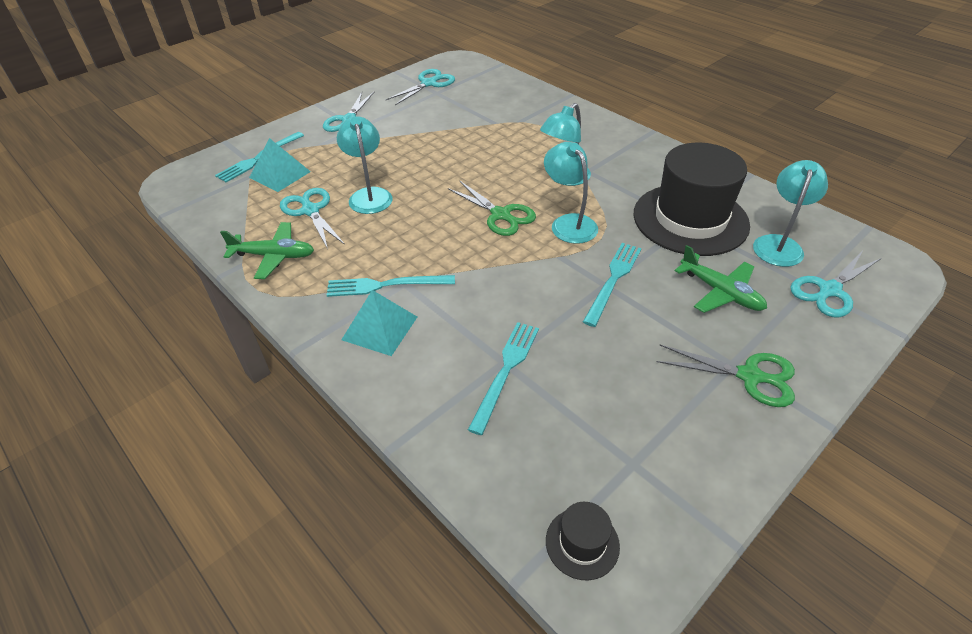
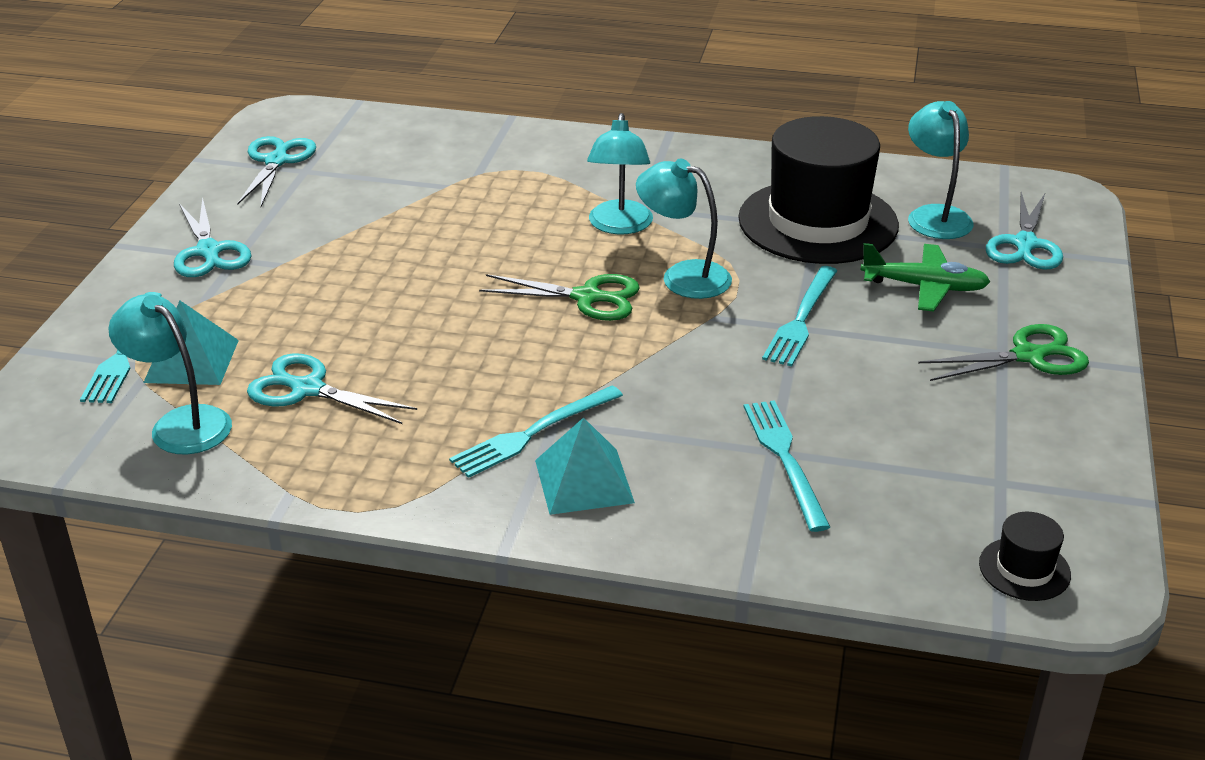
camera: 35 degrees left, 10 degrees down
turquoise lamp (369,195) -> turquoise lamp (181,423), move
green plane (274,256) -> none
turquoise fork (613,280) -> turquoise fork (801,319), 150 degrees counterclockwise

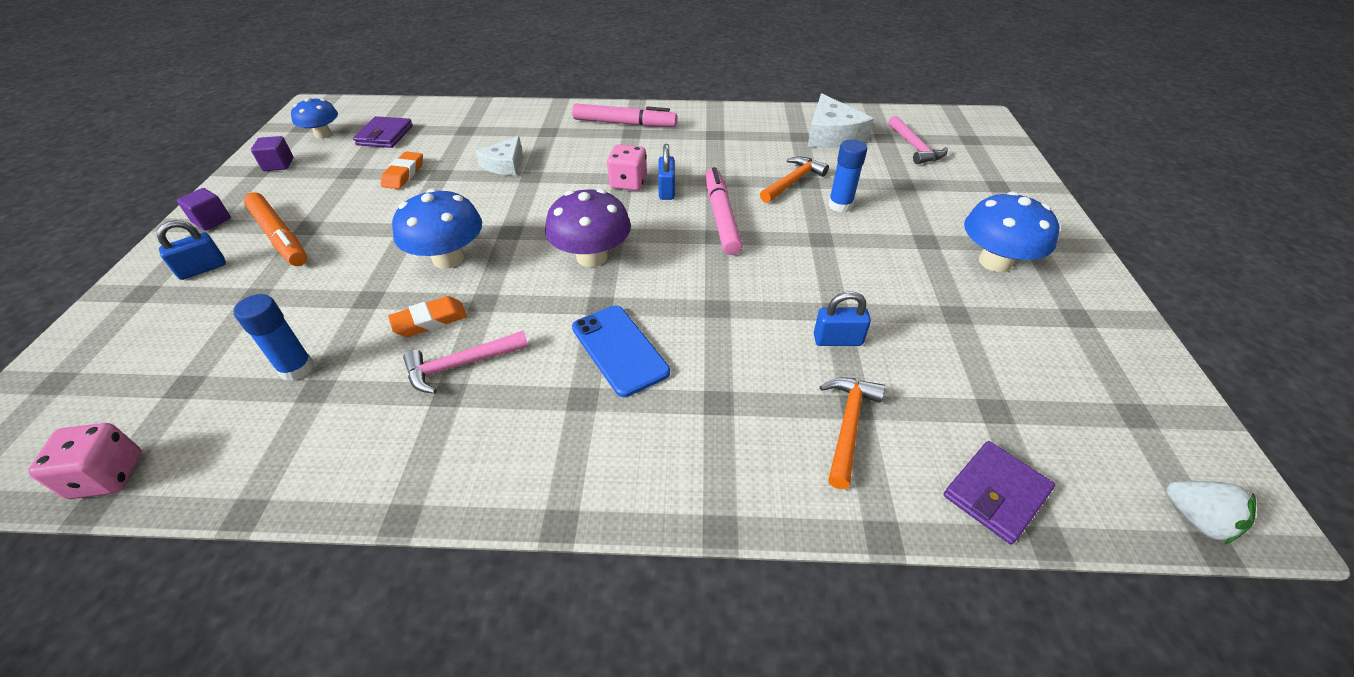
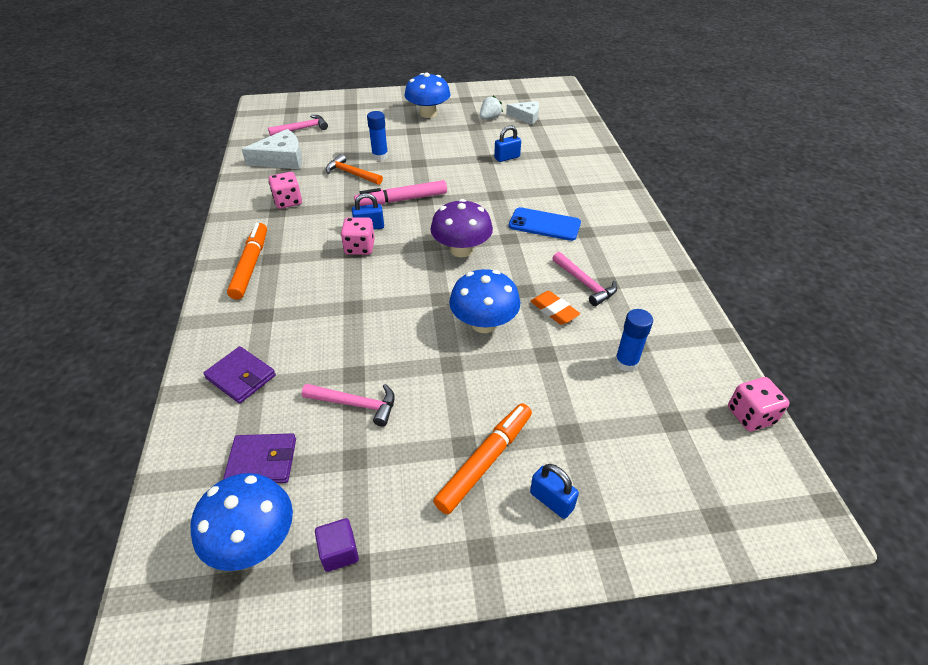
camera: 100 degrees left, 0 degrees up
blue mushroom (323,134) -> blue mushroom (253,540), x1.54
pink marker (624,123) -> orange marker (250,265)
white cheese (504,164) -> white cheese (526,117), move
orange eraser (404,174) -> pink hammer (355,404)
purple cube (212,220) -> none
blue padlock (837,340) -> blue padlock (507,158), 75 degrees clockwise
blue phone (619,350) -> blue phone (544,224), 60 degrees clockwise
orange hammer (848,426) -> none
purple wallet (996,494) -> purple wallet (241,377), move
white strawberry (1196,519) -> white strawberry (489,118), move
none -> pink dice (288,201)

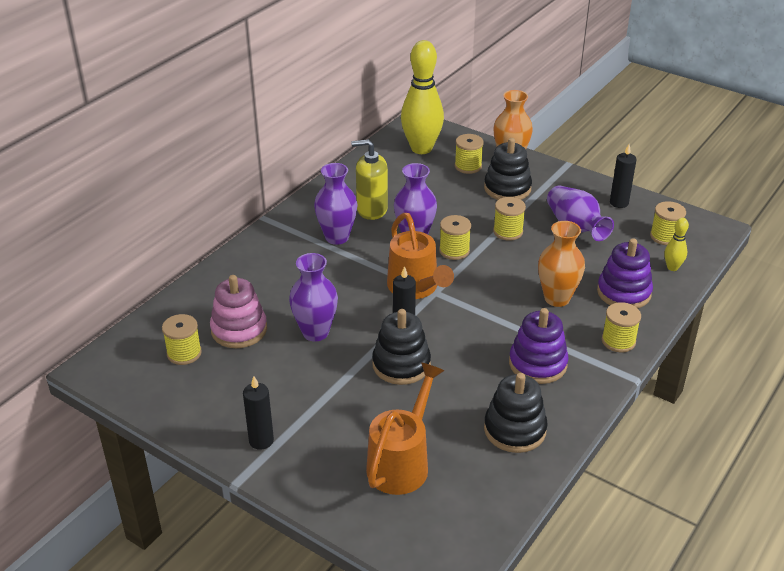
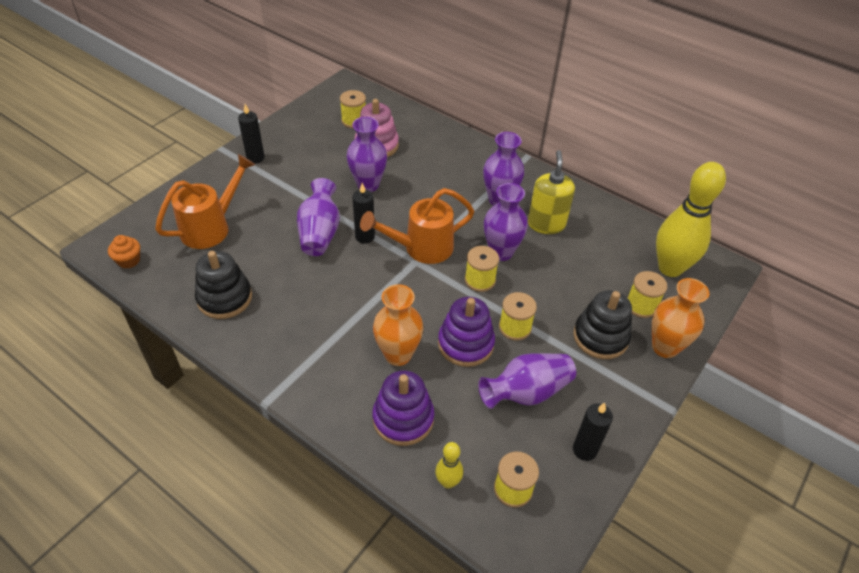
camera: 90 degrees right, 10 degrees up
yellow spool (618,341) -> none
purple stacking toy (537,364) -> purple stacking toy (465,344), move
black stacking toy (401,364) -> purple vase (320,233)
orange watering can (402,462) -> orange watering can (211,227), 75 degrees counterclockwise
none -> orange cupcake (129,260)

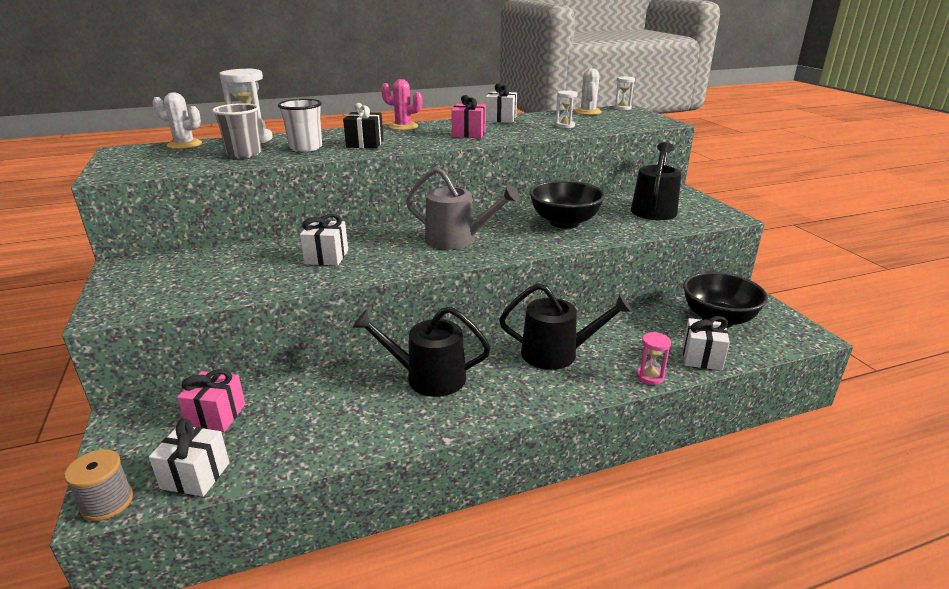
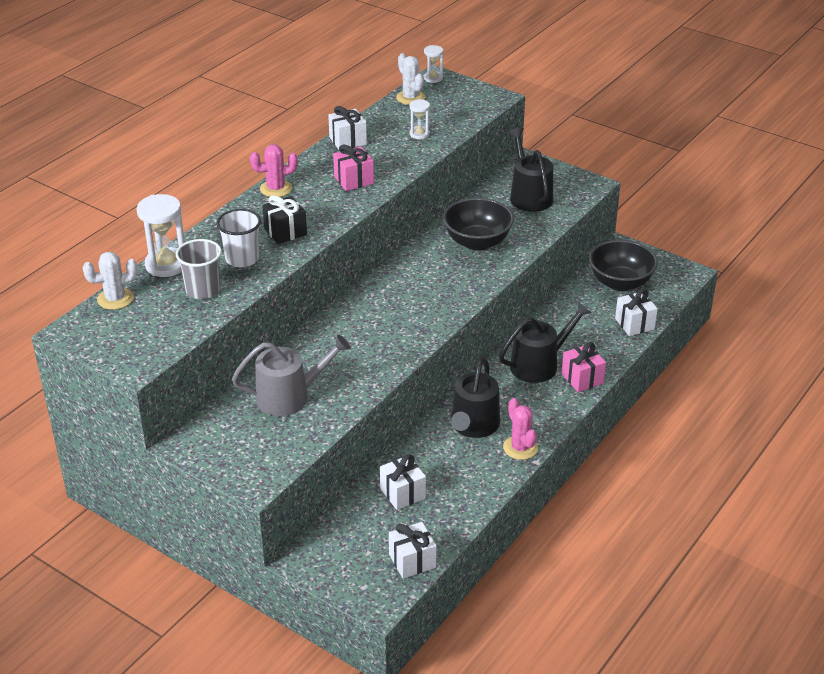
camera: 35 degrees left, 10 degrees up
grey watering can (457,240) -> grey watering can (289,396), move
white gift (326,257) -> white gift (402,493), move
black watering can (428,377) -> black watering can (473,425), 45 degrees counterclockwise
pink hourglass (650,377) -> none
pink gift (216,416) -> pink gift (582,378), move
grey spool (107,503) -> none
none -> pink cactus (520,448)

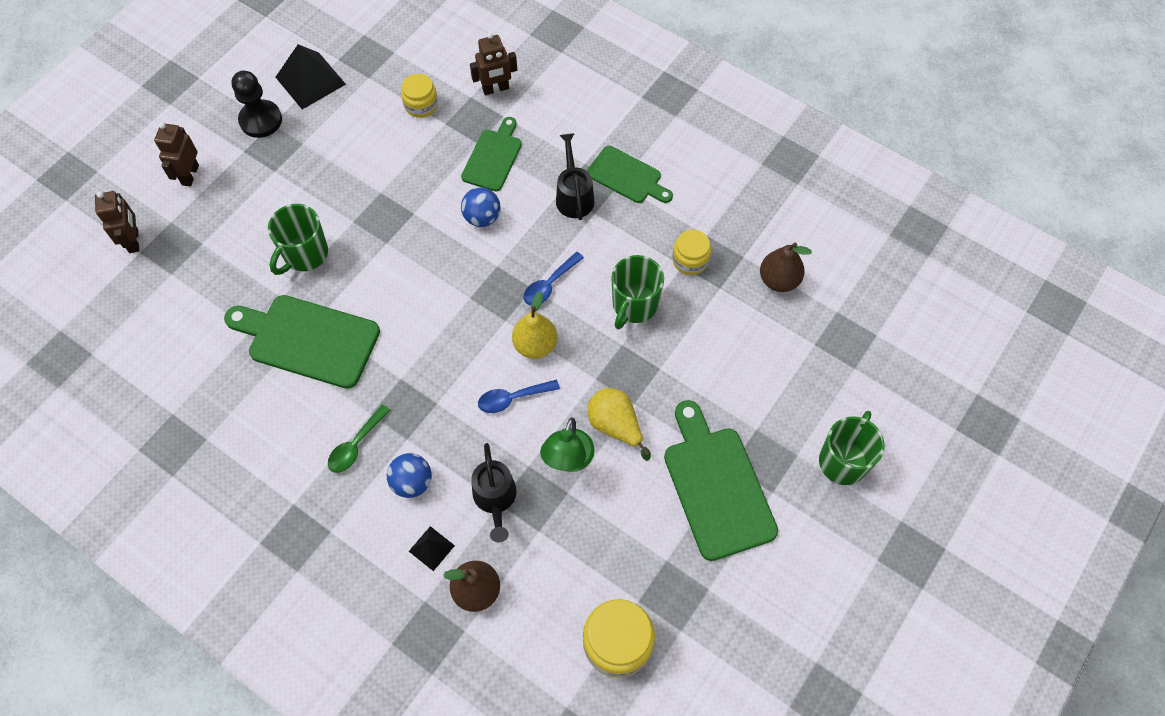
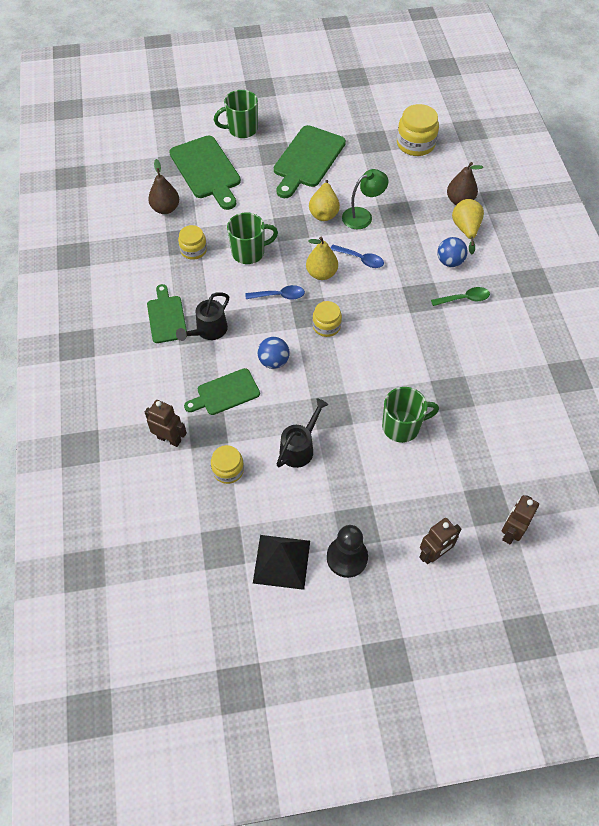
camera: 135 degrees left, 5 degrees down
green cutting board (308,339) -> green cutting board (206,170), move
black watering can (495,499) -> black watering can (300,447), move
black pyramid (431,548) -> yellow pear (466,230)
none -> yellow jar (326,326)

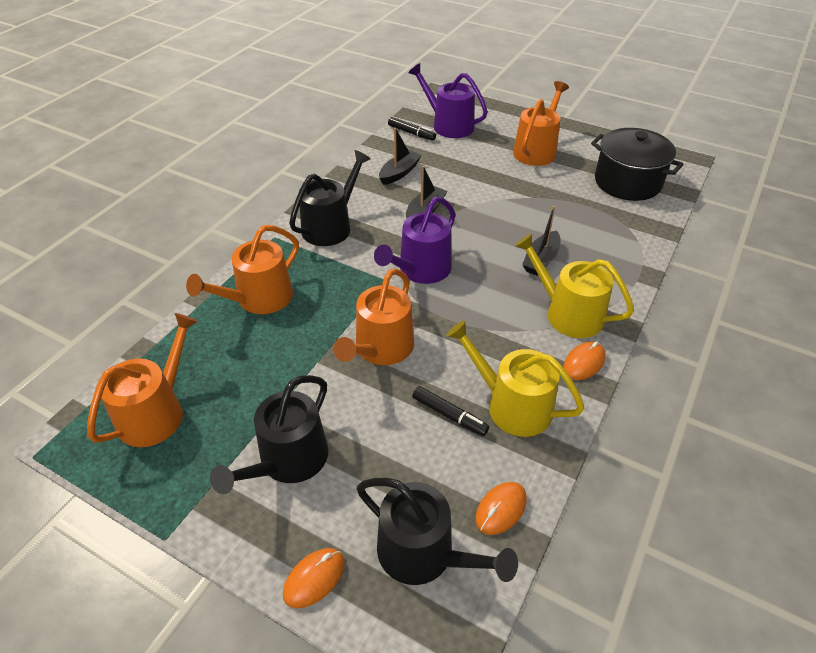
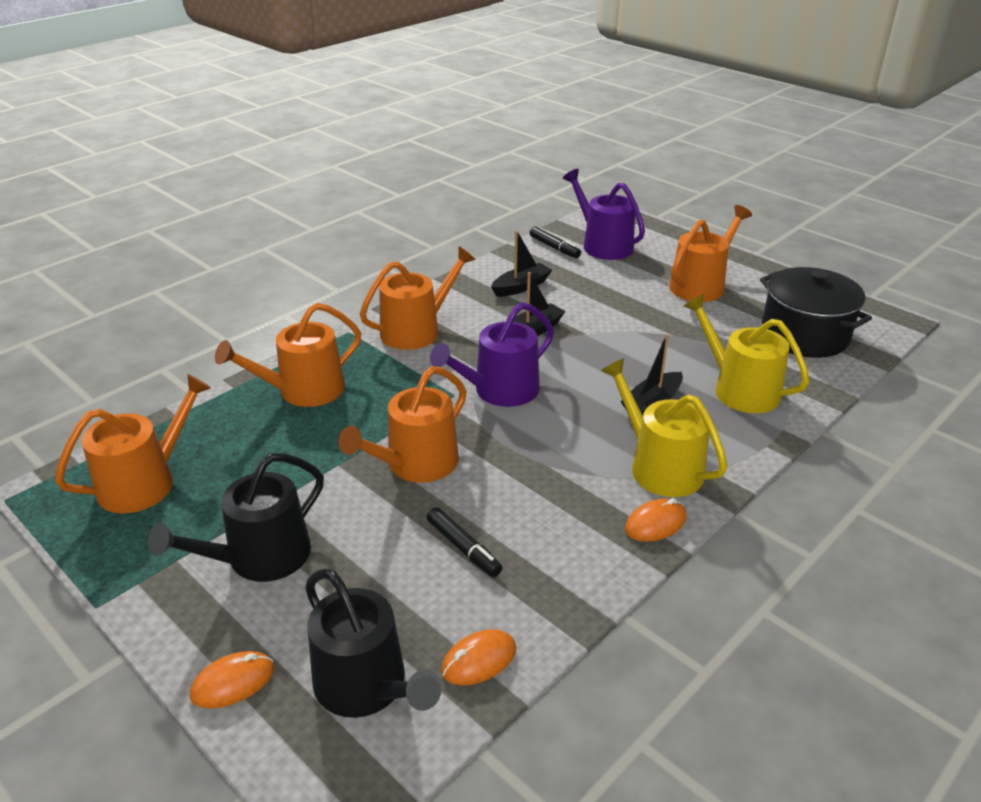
camera: 15 degrees right, 10 degrees down
black watering can (330,226) -> orange watering can (416,330)
yellow watering can (512,405) -> yellow watering can (739,389), move

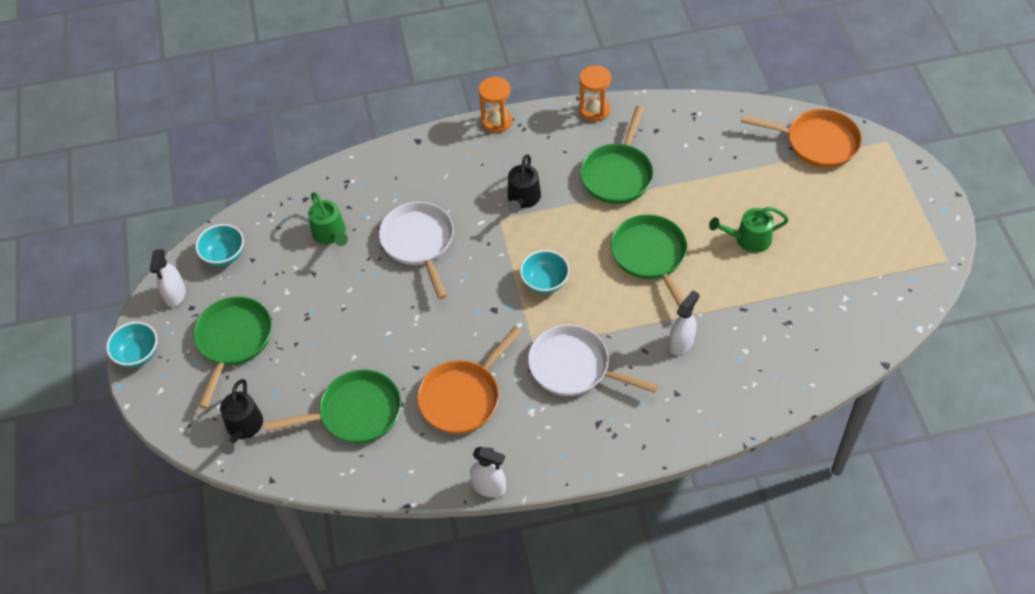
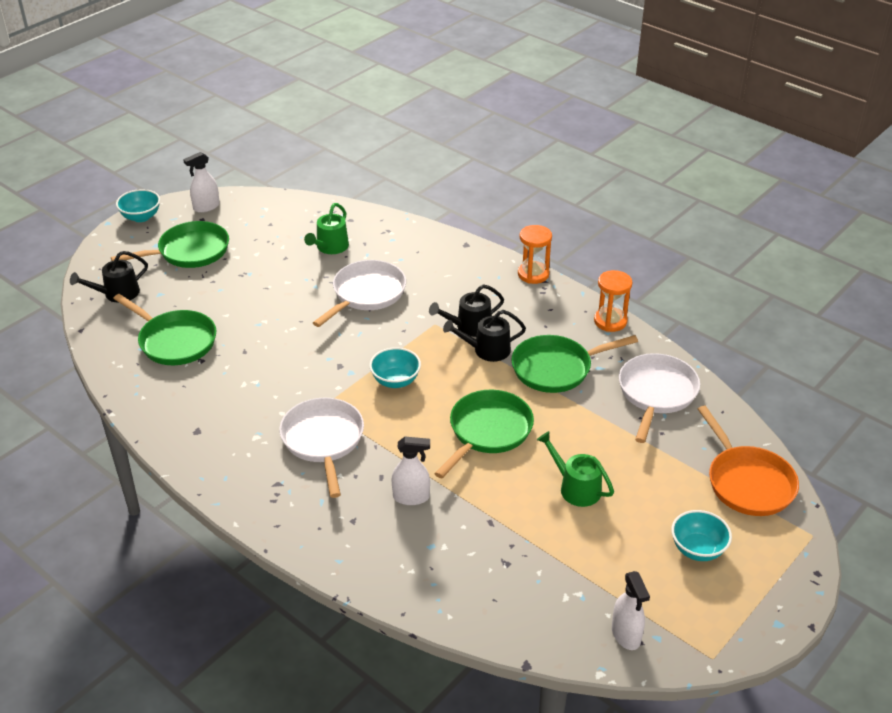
camera: 50 degrees right, 15 degrees down
turquoise bowl (224,255) -> turquoise bowl (697,549), move
orange pan (463,397) -> none
white spray bottle (489,487) -> white spray bottle (626,635), move
none -> black watering can (487,350)
none -> white pan (656,394)

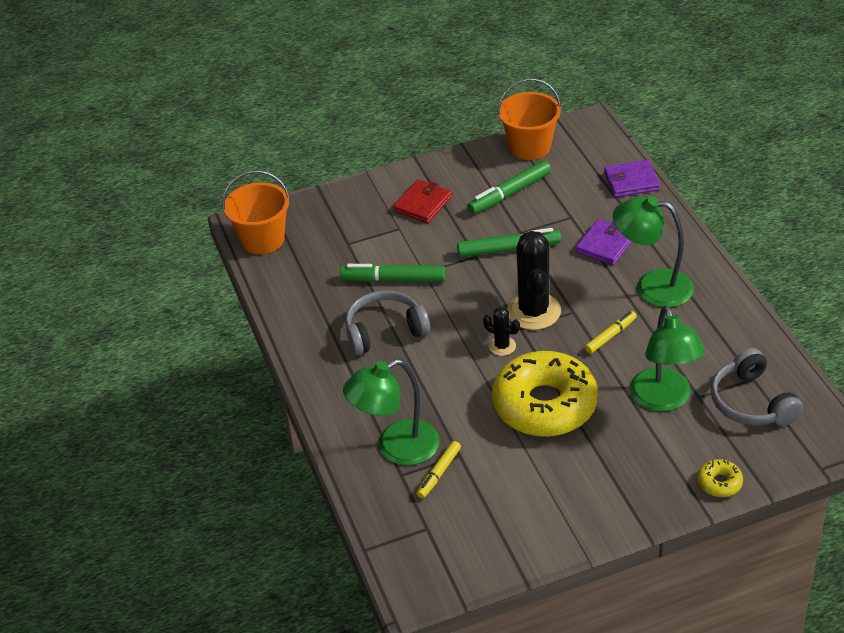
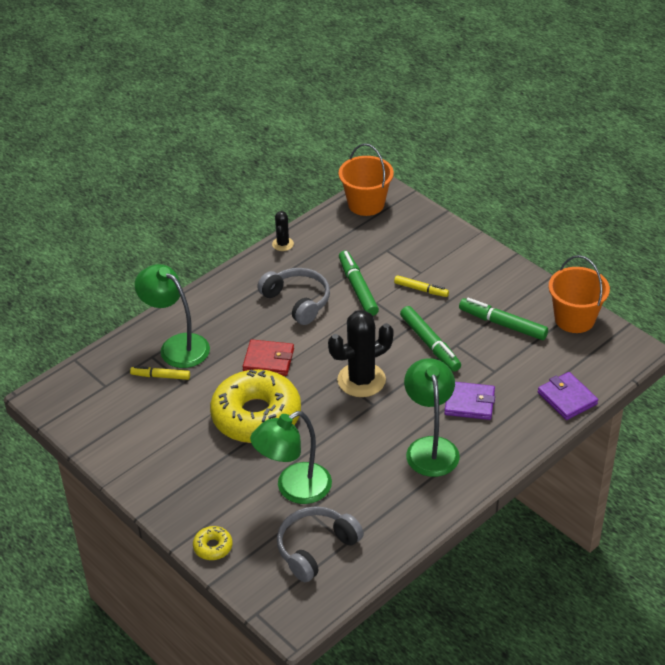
camera: 65 degrees right, 0 degrees up
red wallet (422,204) -> red wallet (268,360), move
black cactus (502,346) -> black cactus (283,244), move
yellow marker (610,336) -> yellow marker (421,290), move

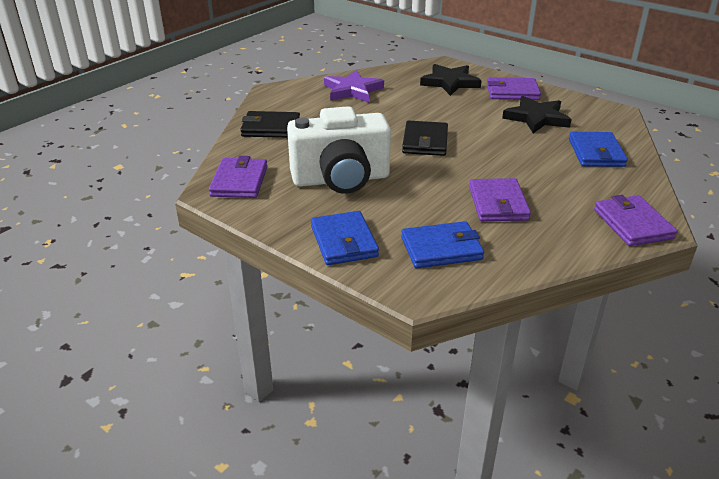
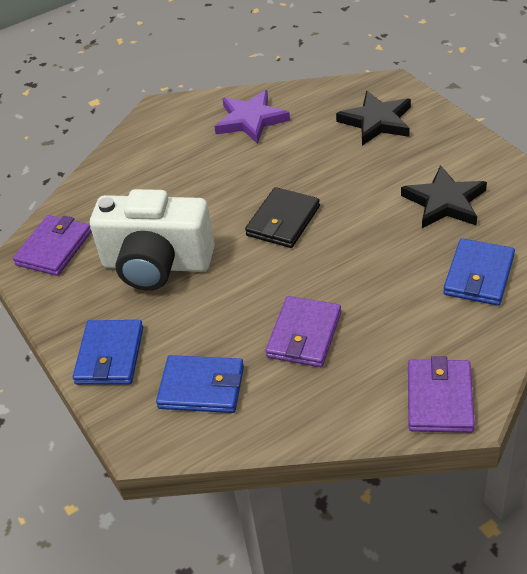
camera: 25 degrees right, 10 degrees up
purple wallet (512,92) -> none
black wallet (271,128) -> none

